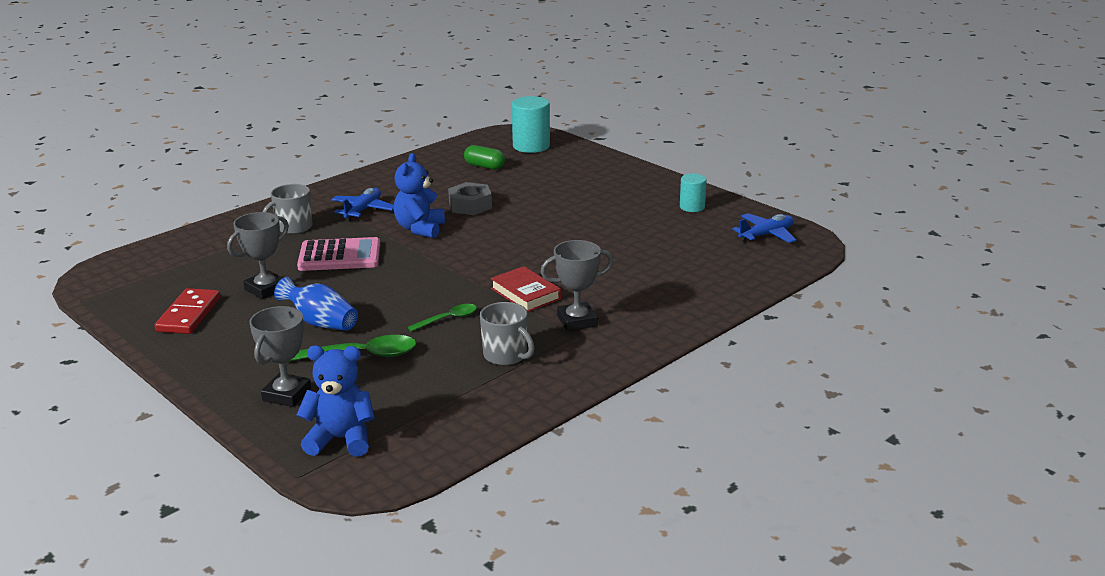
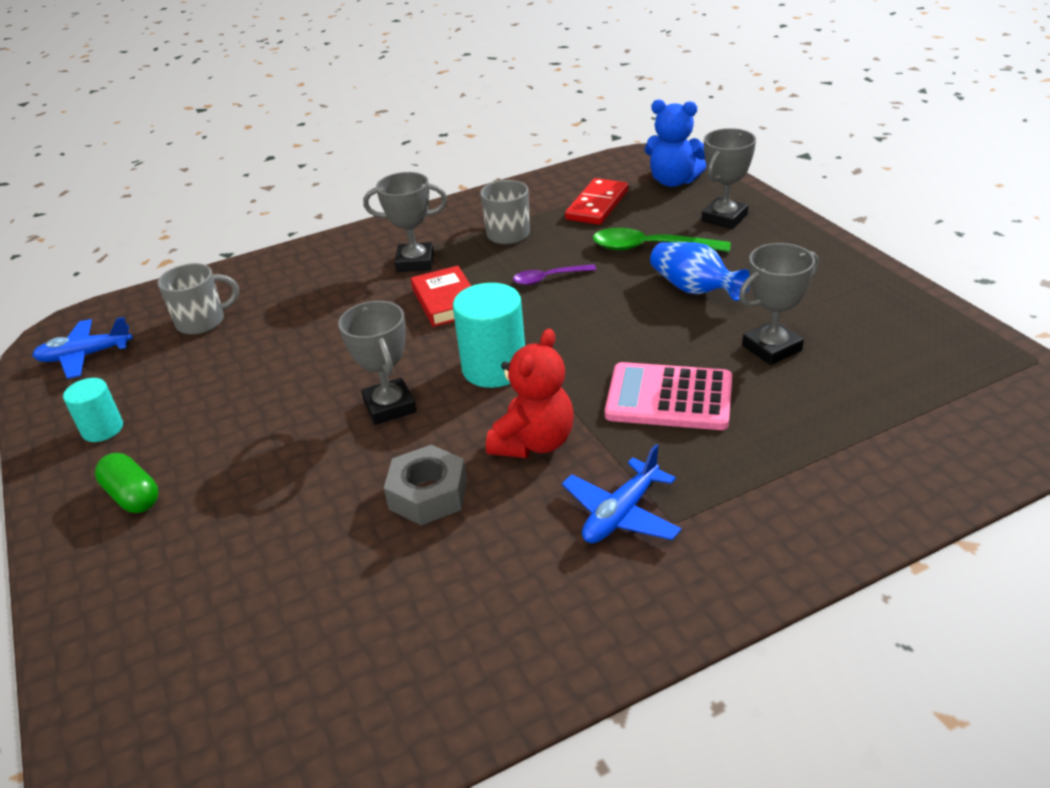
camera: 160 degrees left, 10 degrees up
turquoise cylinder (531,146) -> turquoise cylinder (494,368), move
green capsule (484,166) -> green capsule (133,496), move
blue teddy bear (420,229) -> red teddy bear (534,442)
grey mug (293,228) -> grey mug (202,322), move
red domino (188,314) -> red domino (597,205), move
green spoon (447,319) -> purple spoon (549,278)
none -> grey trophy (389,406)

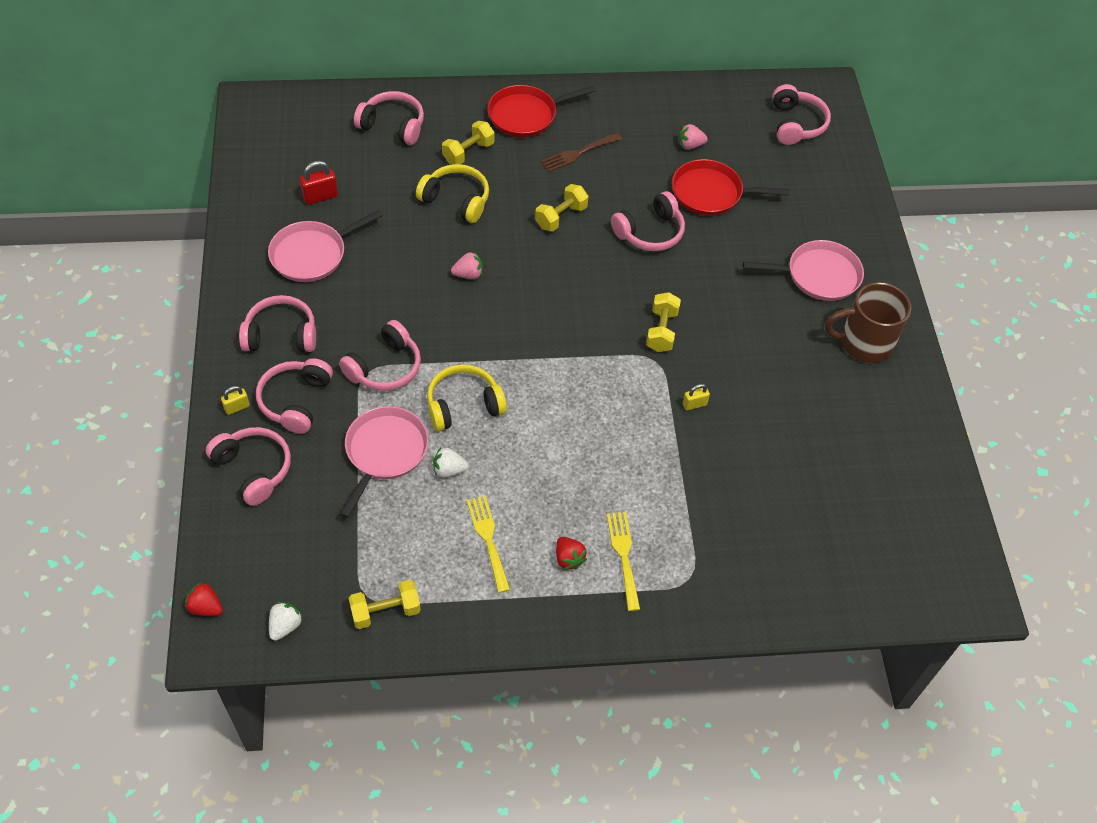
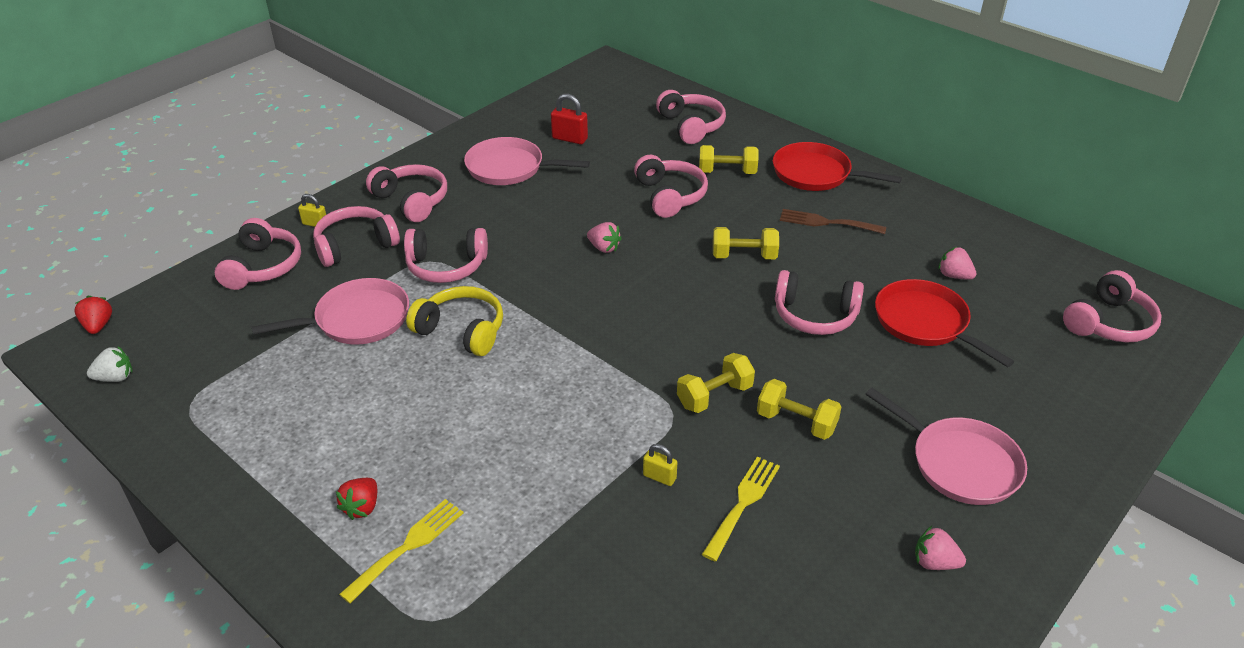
camera: 50 degrees right, 15 degrees down
yellow headphones (456,200) -> pink headphones (670,196)
brown mug (864,343) -> pink strawberry (934,562)
white strawberry (449,470) -> none
yellow fork (488,539) -> yellow fork (742,503), move
yellow dumbbell (385,611) -> yellow dumbbell (796,422), move

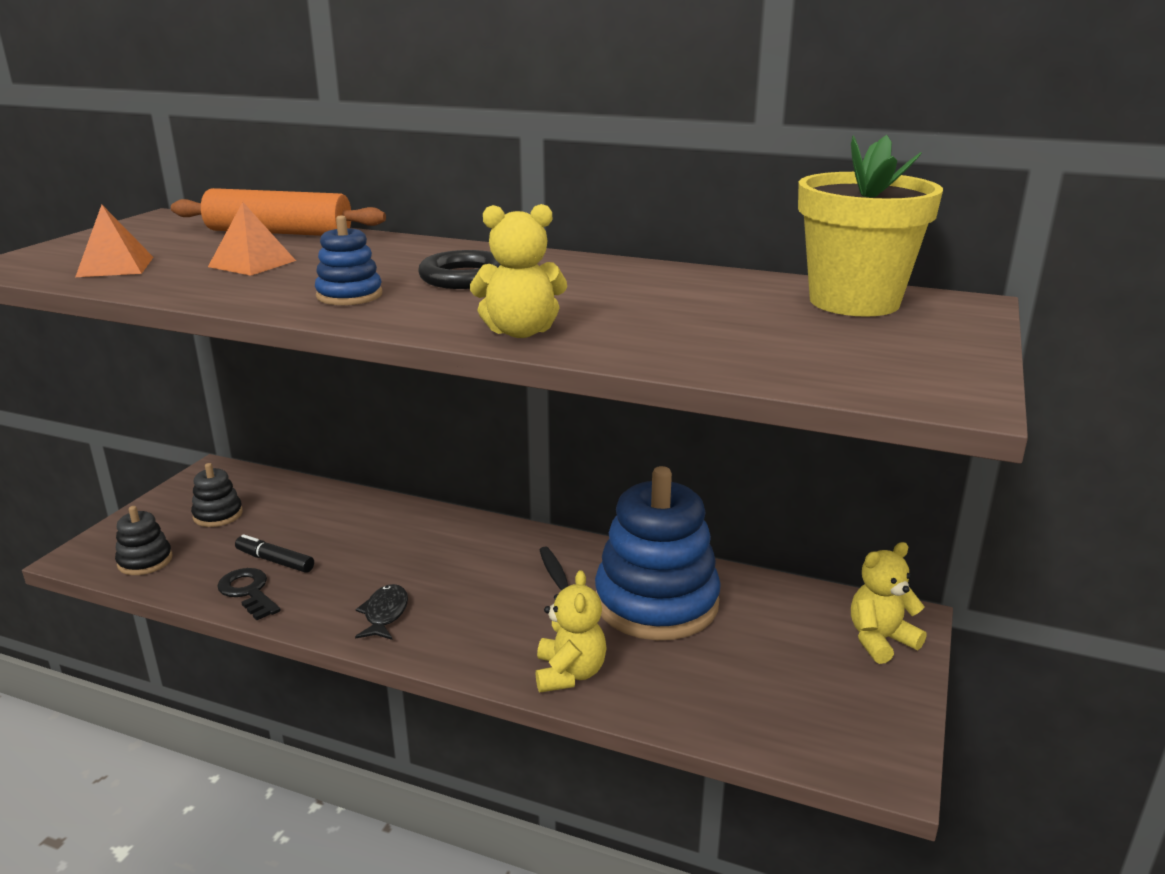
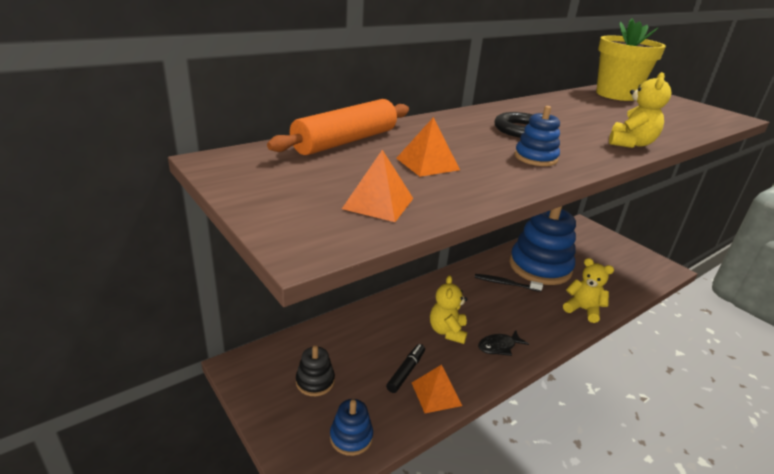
camera: 60 degrees left, 5 degrees up
black stacking toy (145,561) -> blue stacking toy (351,437)
black marker (275,561) -> black marker (406,371), 150 degrees clockwise
yellow teddy bear (880,640) -> yellow teddy bear (447,331), move
black key (248,592) -> orange pyramid (436,394)
black fish (385,614) -> black fish (499,346), 60 degrees counterclockwise

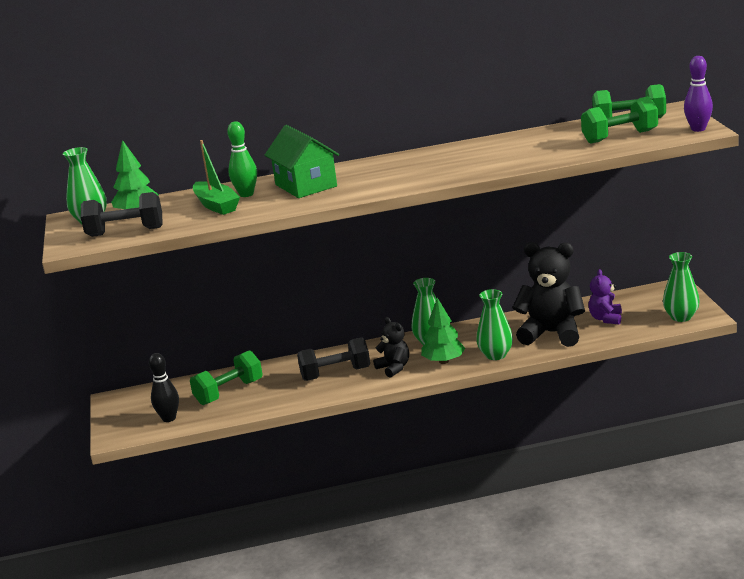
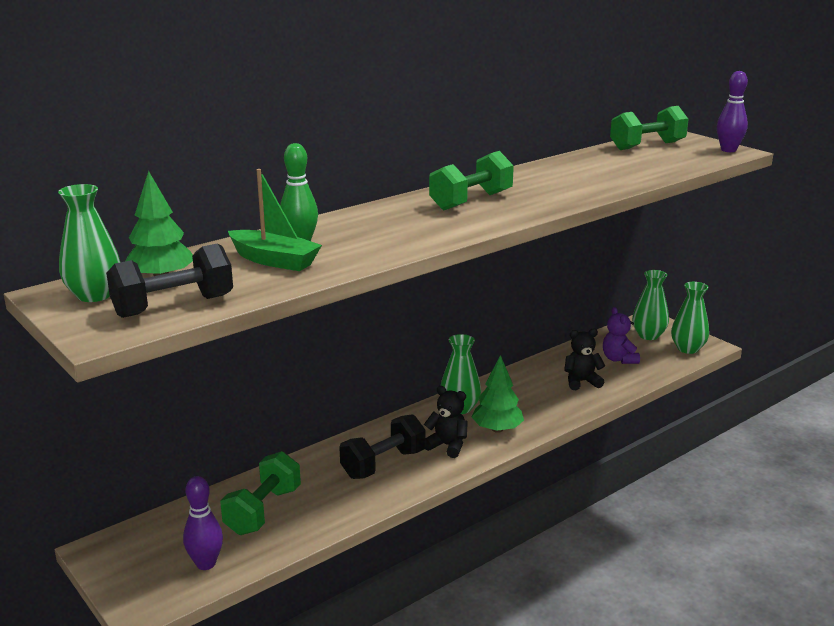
camera: 30 degrees left, 0 degrees up
green dumbbell (620,137) -> green dumbbell (471,201), move
green house (306,185) -> none
black teddy bear (552,333) -> black teddy bear (581,382), x0.53
green vase (496,355) -> green vase (648,335), move
black bowling pin (169,418) -> purple bowling pin (206,564)

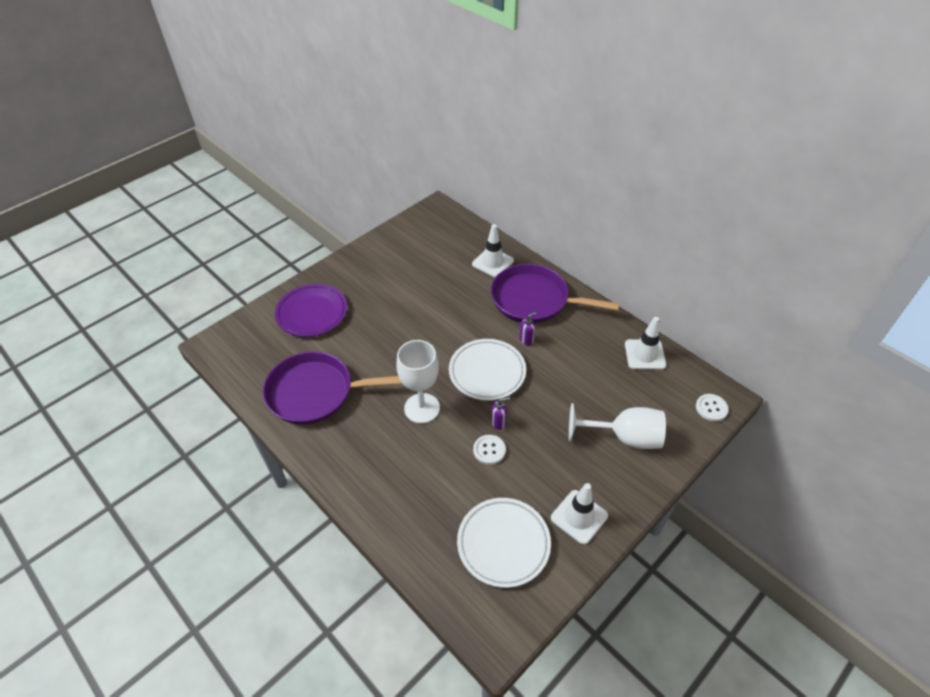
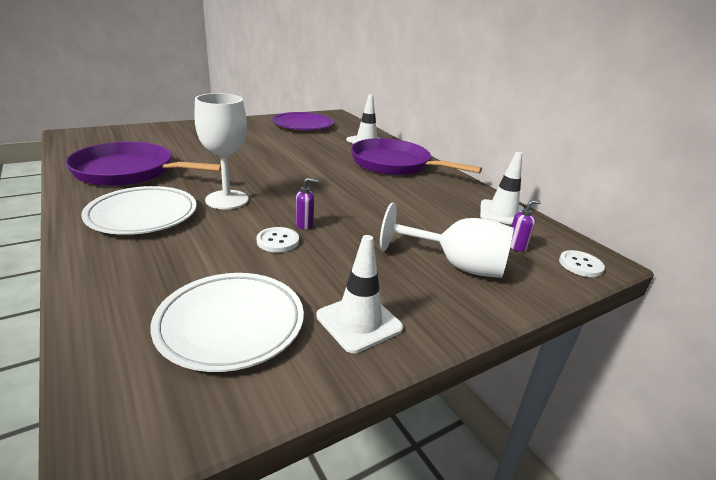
camera: 10 degrees right, 20 degrees down
purple plate (312,313) -> purple plate (303,125), move
purple soap dispenser (526,340) -> purple soap dispenser (516,246), move
white plate (487,372) -> white plate (142,215), move

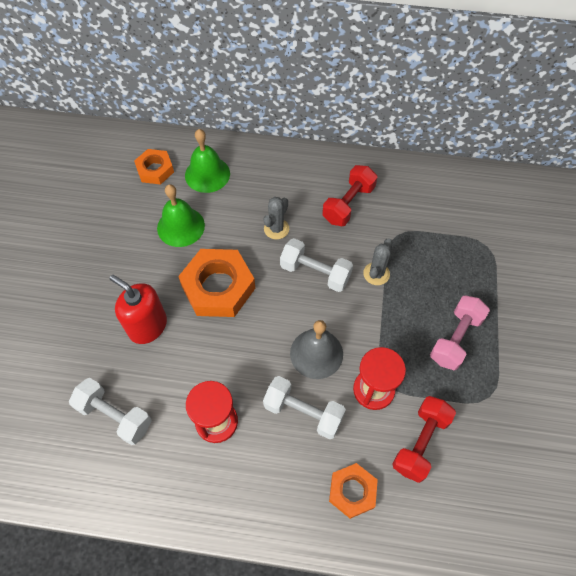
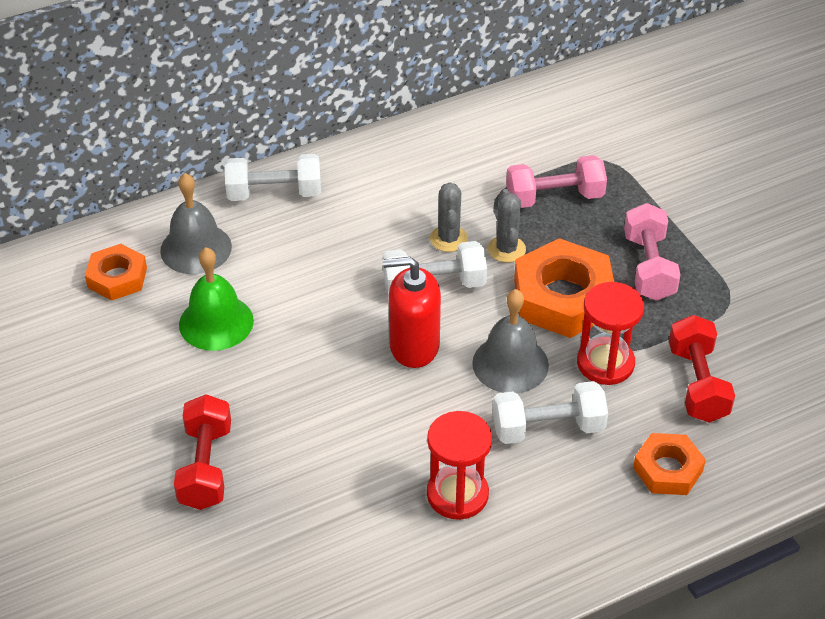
camera: 35 degrees left, 15 degrees down
green bell (207,174) -> grey bell (196,248)
red dumbbell (348,204) -> red dumbbell (205,467), move
grey cactus (276,229) -> grey cactus (448,239), move
orange nut (218,287) -> orange nut (563,297), move
red soap dispenser (148,326) -> red soap dispenser (414,346), move
white dumbbell (115,416) -> white dumbbell (274,193), move
none -> pink dumbbell (554,197)

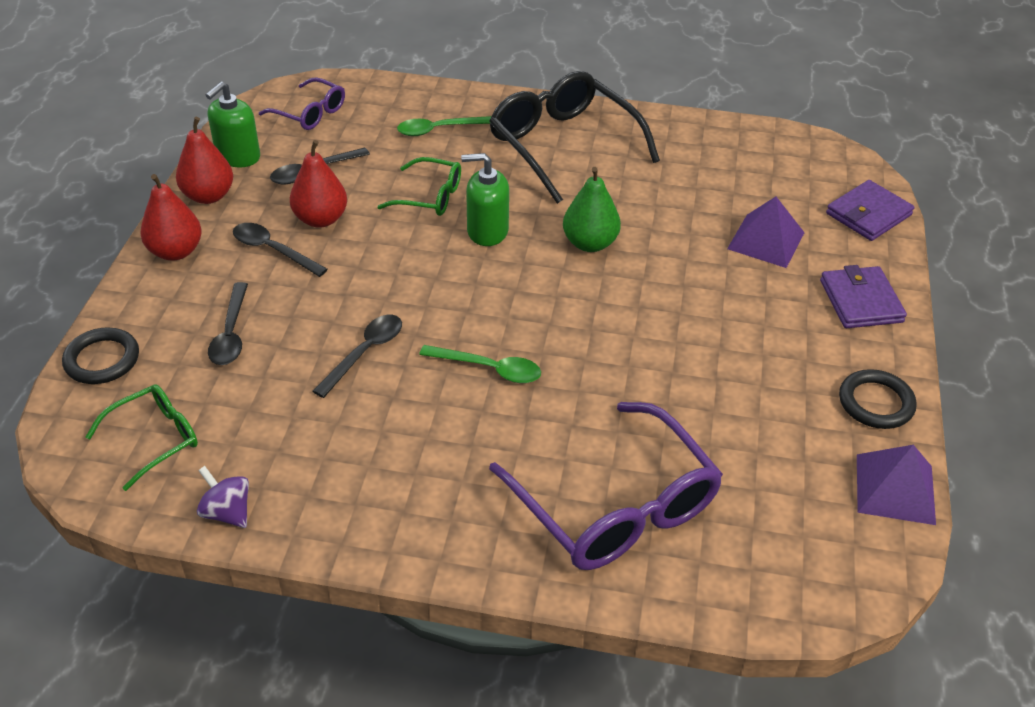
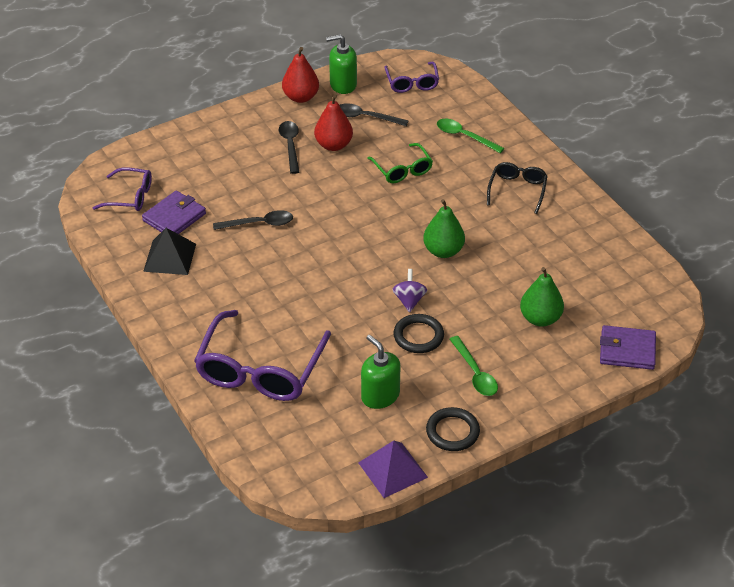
camera: 50 degrees right, 0 degrees up
black glasses (563,145) -> black glasses (517,190), x0.53
green soap dispenser (487,231) -> green soap dispenser (380,396), move
red pear (176,251) -> none
purple pyramid (766,240) -> green pear (540,318)
purple wallet (860,301) -> purple wallet (174,217), move
black spoon (231,333) -> none
black ring (102,360) -> black ring (418,336), move
green spoon (489,369) -> green spoon (475,373), move
green glasses (155,439) -> purple glasses (130,196)
purple spinning top (227,512) -> purple spinning top (409,300), move
none -> black pyramid (169,257)

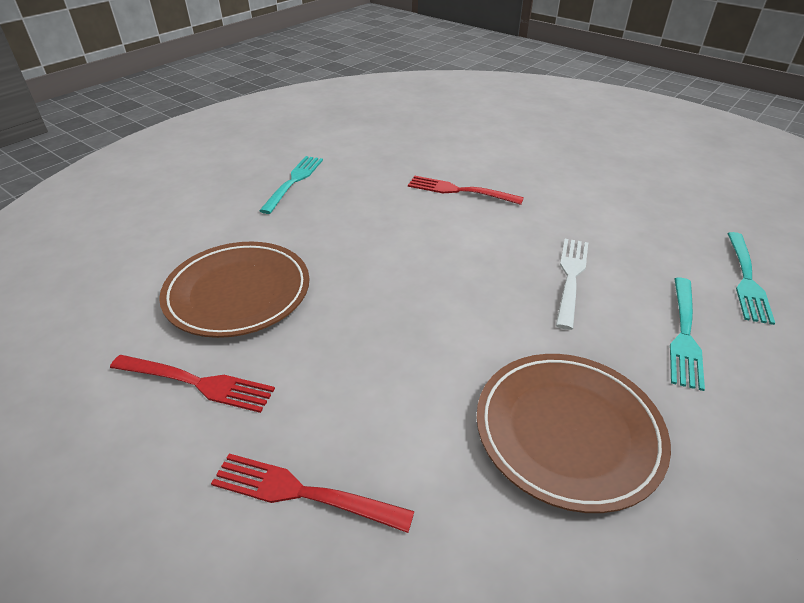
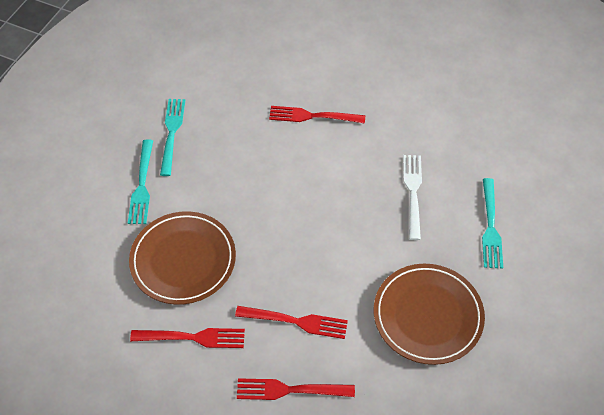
camera: 15 degrees left, 15 degrees up
turquoise fork (746,279) -> turquoise fork (142,185), move
none -> red fork (296,321)

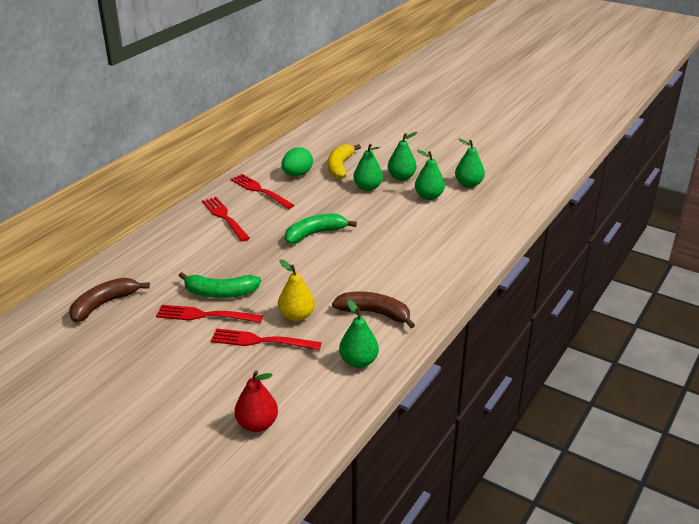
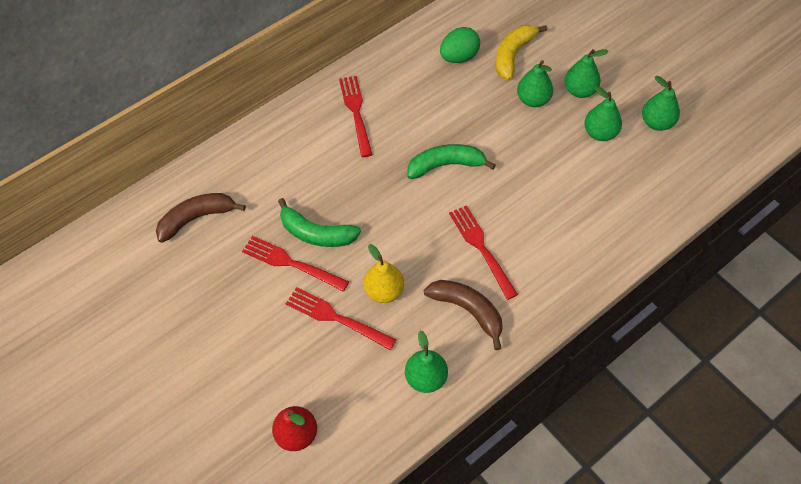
camera: 20 degrees right, 25 degrees up
red fork (260,191) -> red fork (481,248), move

